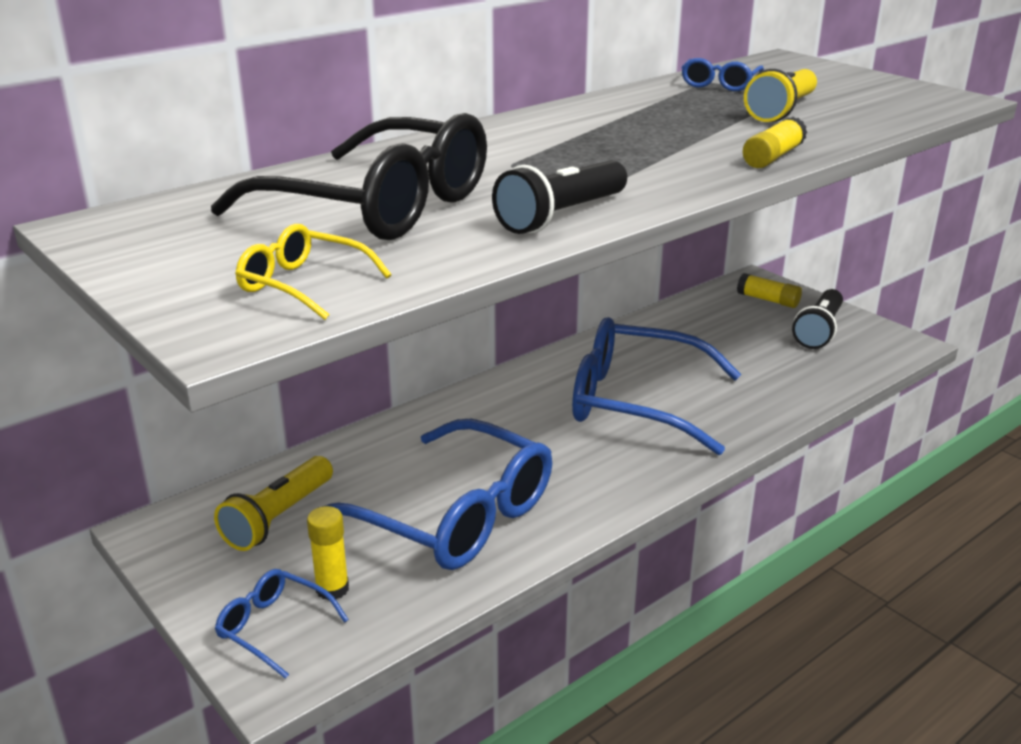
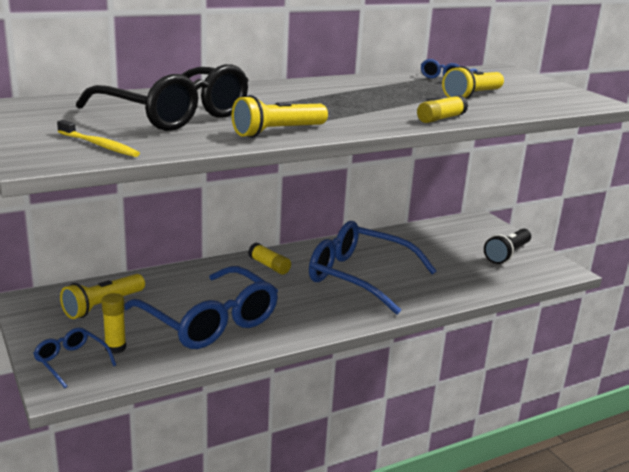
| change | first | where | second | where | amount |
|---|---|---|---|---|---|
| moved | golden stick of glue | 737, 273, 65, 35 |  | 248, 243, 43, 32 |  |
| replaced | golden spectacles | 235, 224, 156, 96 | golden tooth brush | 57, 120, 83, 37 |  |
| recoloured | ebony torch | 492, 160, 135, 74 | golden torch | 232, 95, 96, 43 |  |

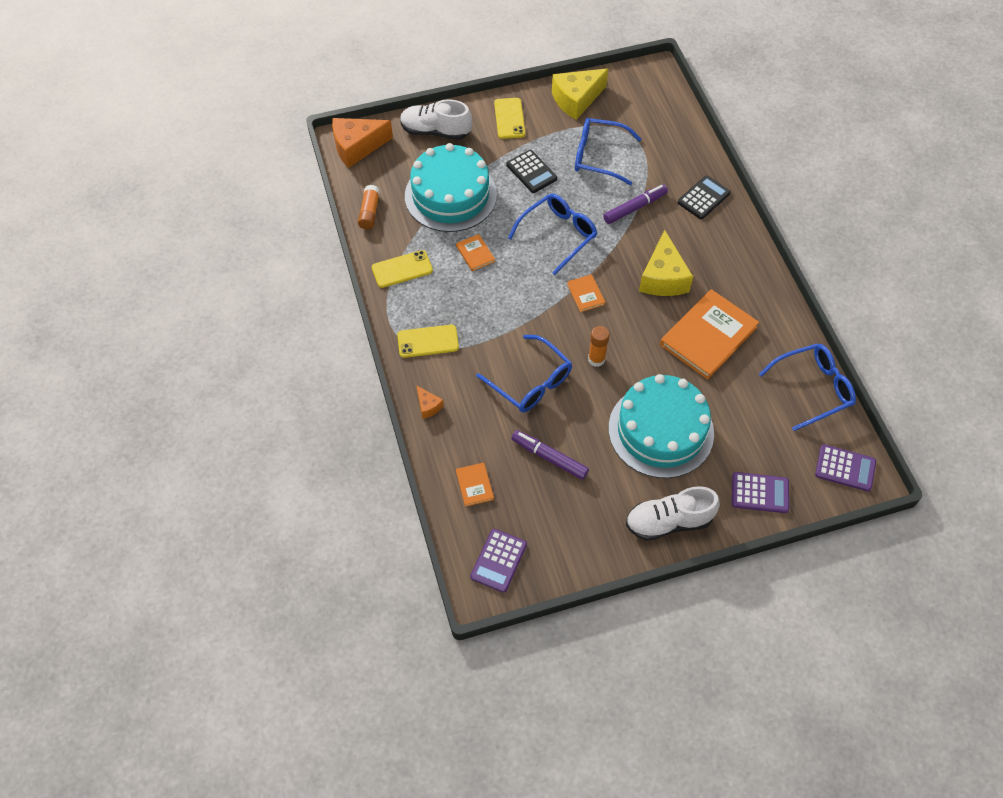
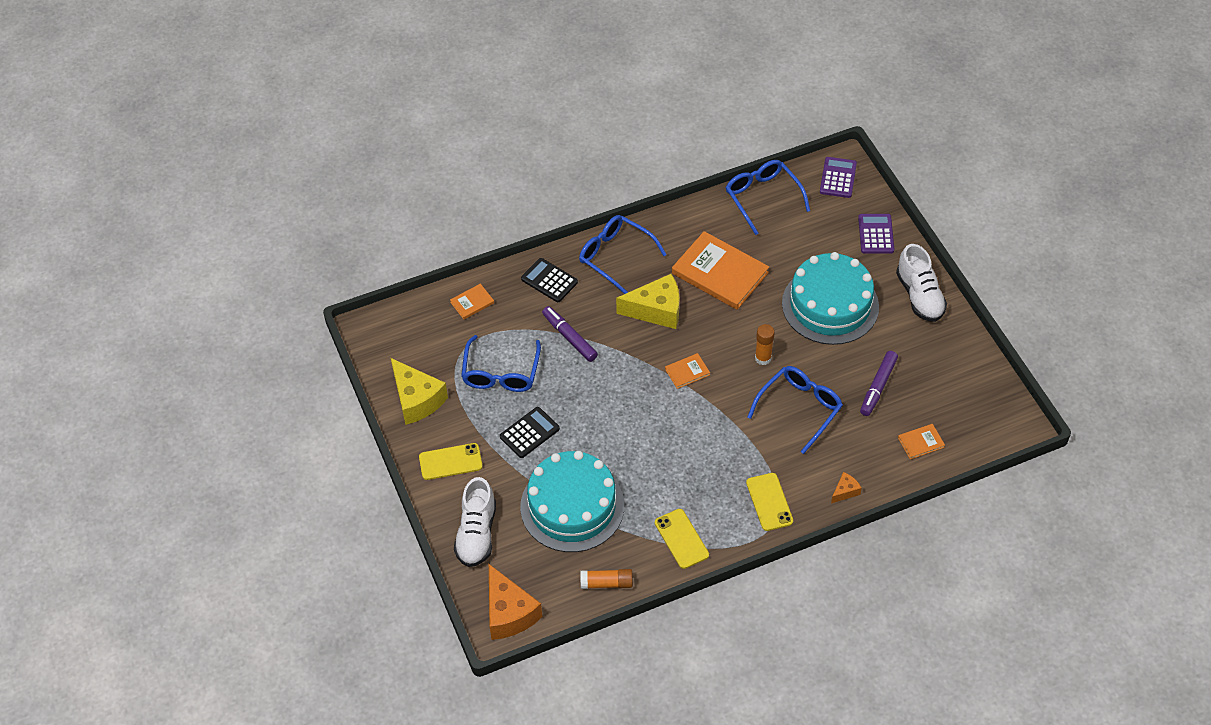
| change | first | where | second | where | amount |
|---|---|---|---|---|---|
| removed | royal purple adding machine | 470, 529, 57, 64 |  |  |  |
| moved | orange-coloured hardback | 456, 234, 39, 37 |  | 450, 284, 44, 35 |  |
| moved | royal blue spectacles | 508, 194, 89, 81 |  | 579, 215, 88, 79 |  |

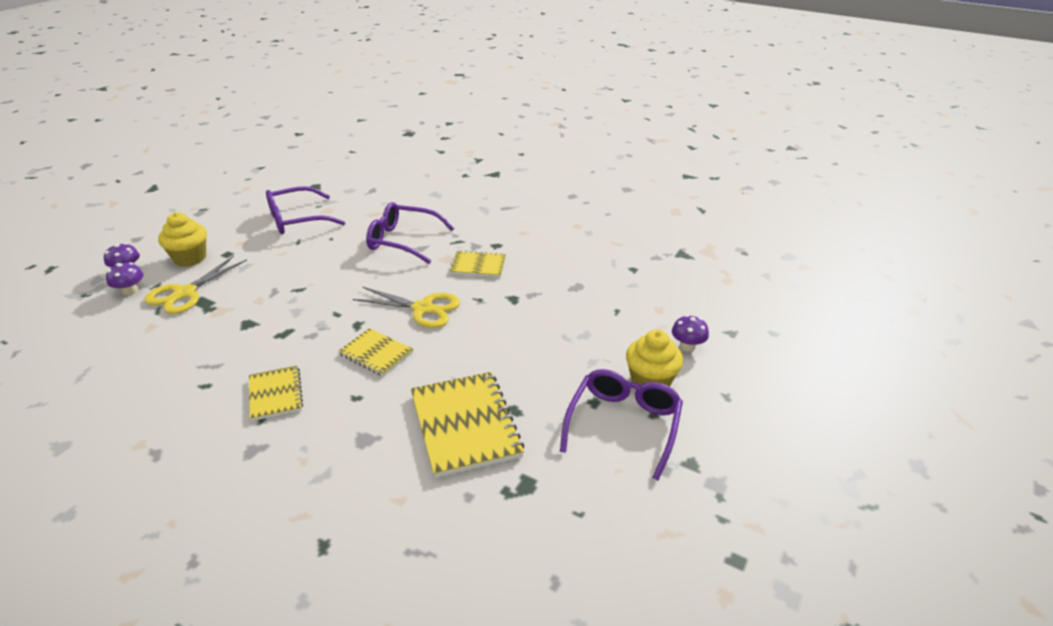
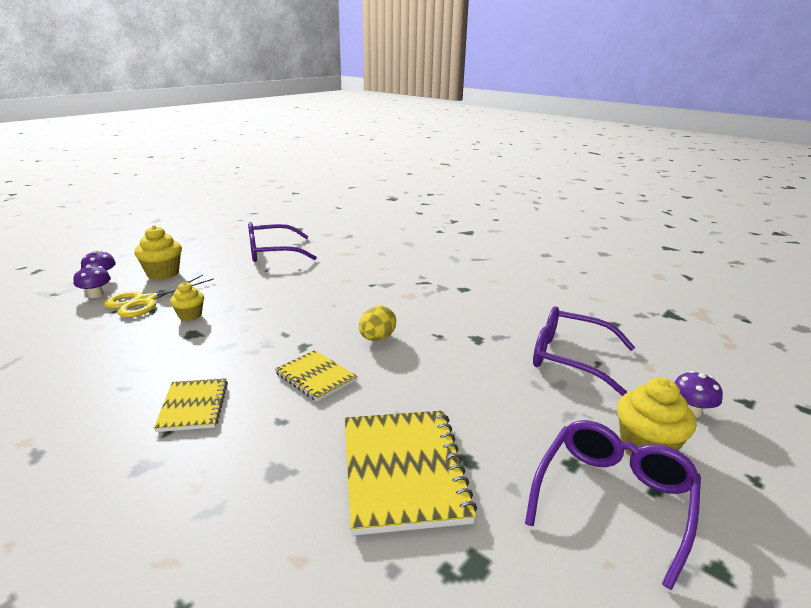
| change | first | where | second | where | amount |
|---|---|---|---|---|---|
| removed | golden notepad | 450, 250, 56, 27 |  |  |  |
| added |  |  | golden fairy cake | 170, 282, 34, 39 |  |
| moved | royal purple spectacles | 366, 202, 88, 62 |  | 533, 306, 102, 90 |  |
| replaced | golden shears | 353, 287, 107, 41 | golden egg | 359, 306, 37, 35 |  |

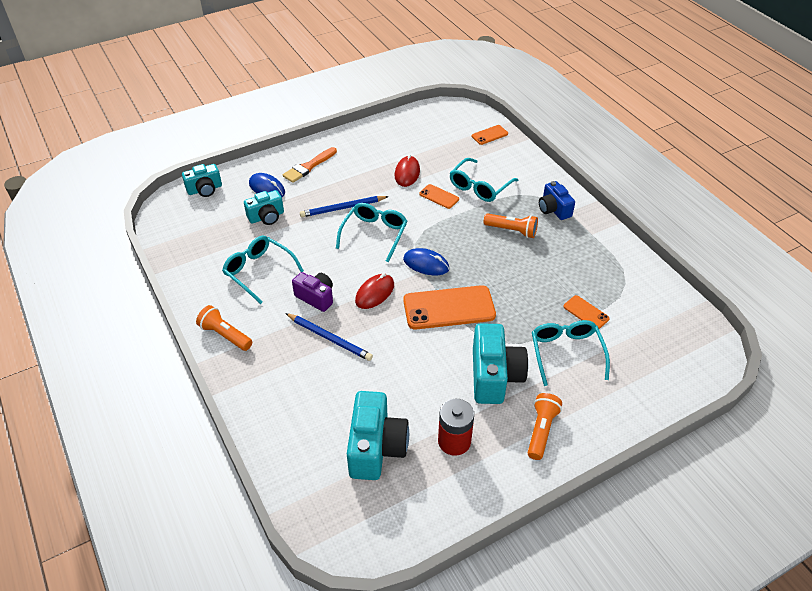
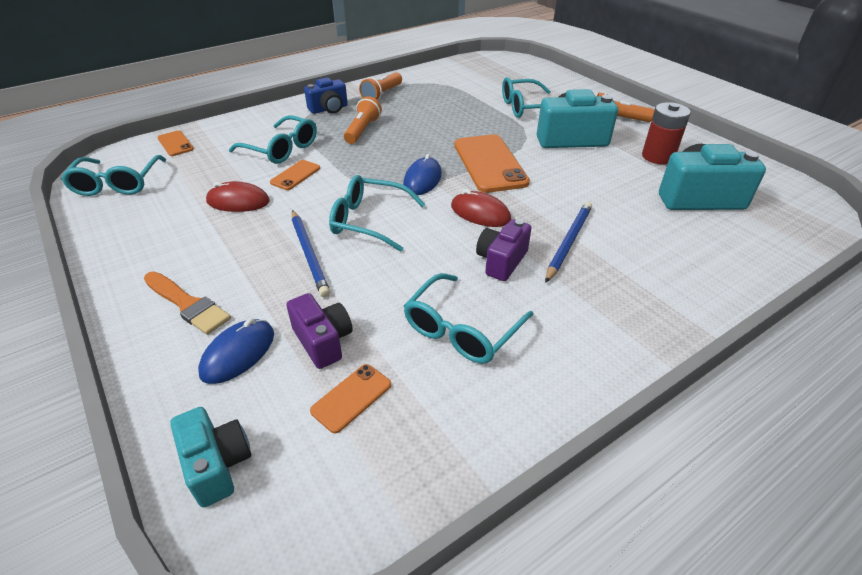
| change | first | where | second | where | amount |
|---|---|---|---|---|---|
| added |  |  | teal spectacles | 61, 155, 105, 41 |  |
| moved | orange-coloured torch | 196, 305, 56, 46 |  | 359, 72, 43, 29 |  |
| moved | orange-coloured phone | 563, 295, 47, 34 |  | 310, 364, 81, 69 |  |
| recoloured | teal photo camera | 244, 190, 40, 35 | royal purple photo camera | 286, 293, 67, 76 |  |

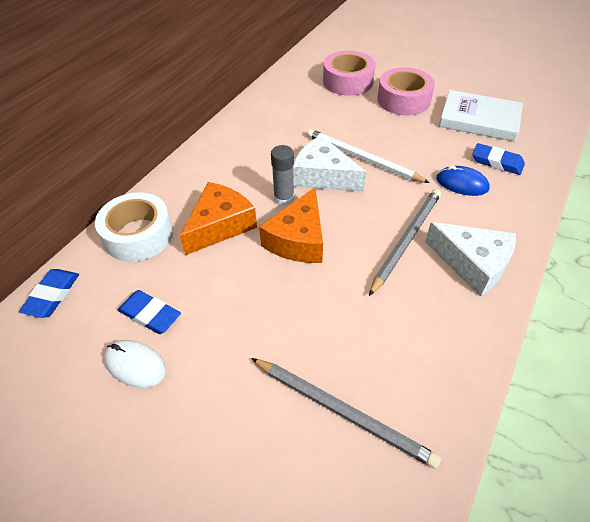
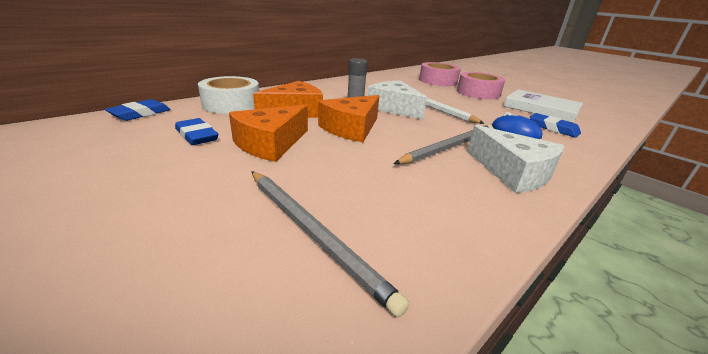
| change | first | where | second | where | amount |
|---|---|---|---|---|---|
| removed | pure white computer mouse | 104, 340, 62, 48 |  |  |  |
| added |  |  | orange-coloured cheese | 229, 105, 79, 57 |  |

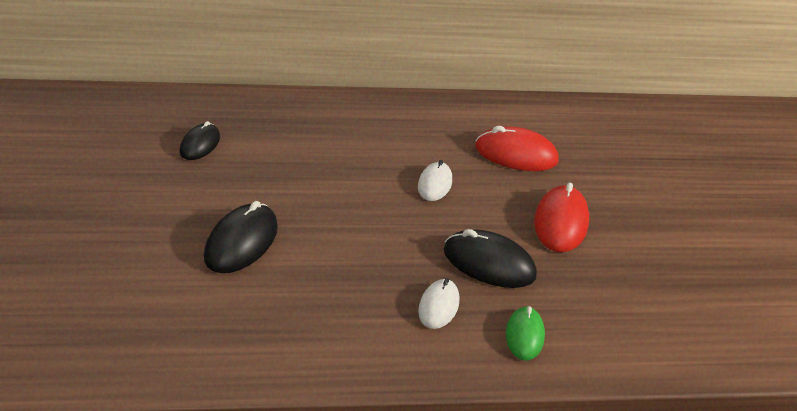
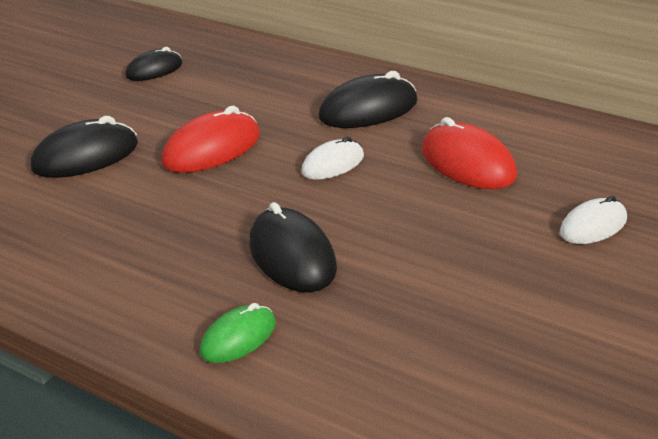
| change | first | where | second | where | amount |
|---|---|---|---|---|---|
| added |  |  | ebony computer mouse | 318, 71, 100, 57 |  |
| moved | pure white computer mouse | 418, 278, 41, 51 |  | 560, 195, 67, 49 |  |
| moved | crimson computer mouse | 534, 183, 55, 69 |  | 161, 106, 99, 67 |  |

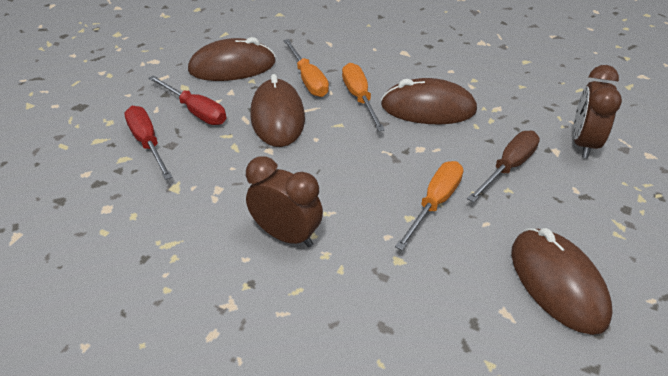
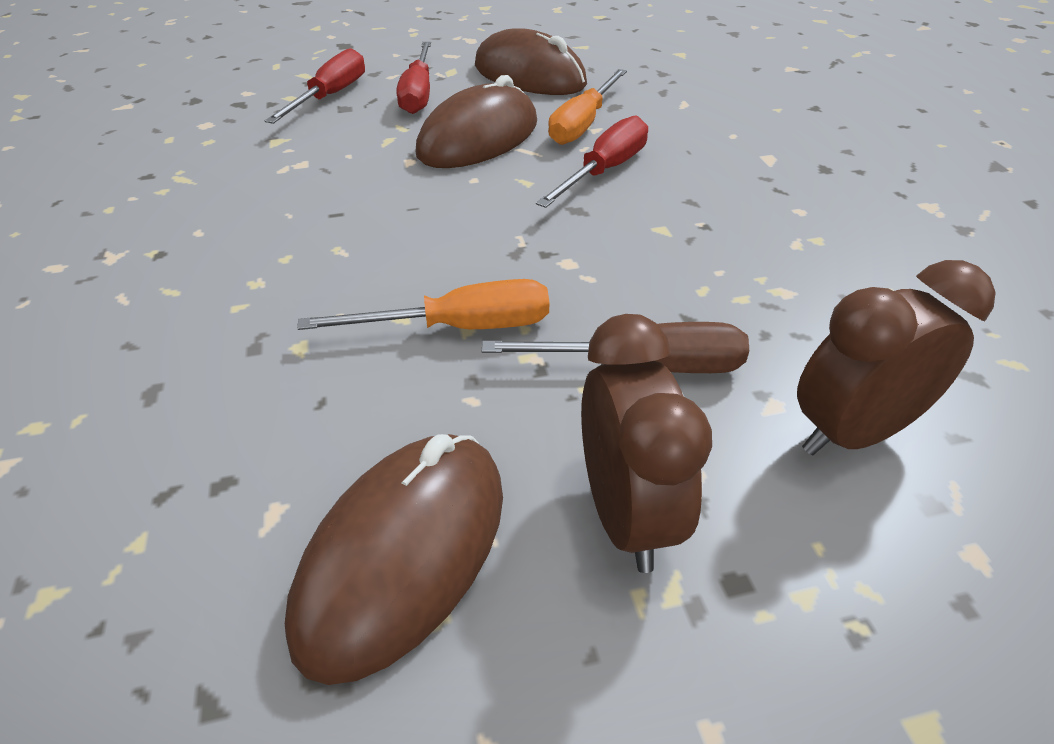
| change | first | where | second | where | amount |
|---|---|---|---|---|---|
| removed | russet computer mouse | 381, 78, 96, 46 |  |  |  |
| moved | russet clock | 246, 156, 77, 92 |  | 581, 314, 131, 259 |  |
| recoloured | orange-coloured screwdriver | 342, 63, 43, 69 | crimson screwdriver | 536, 116, 112, 92 |  |

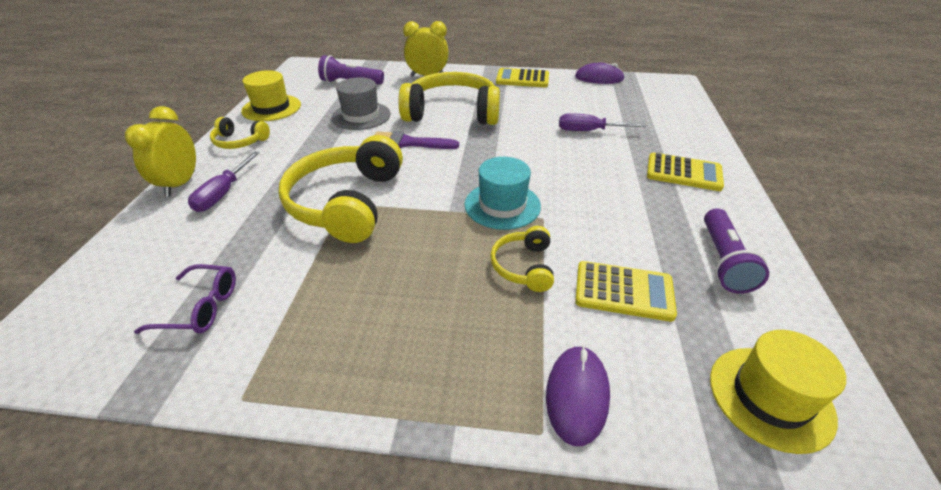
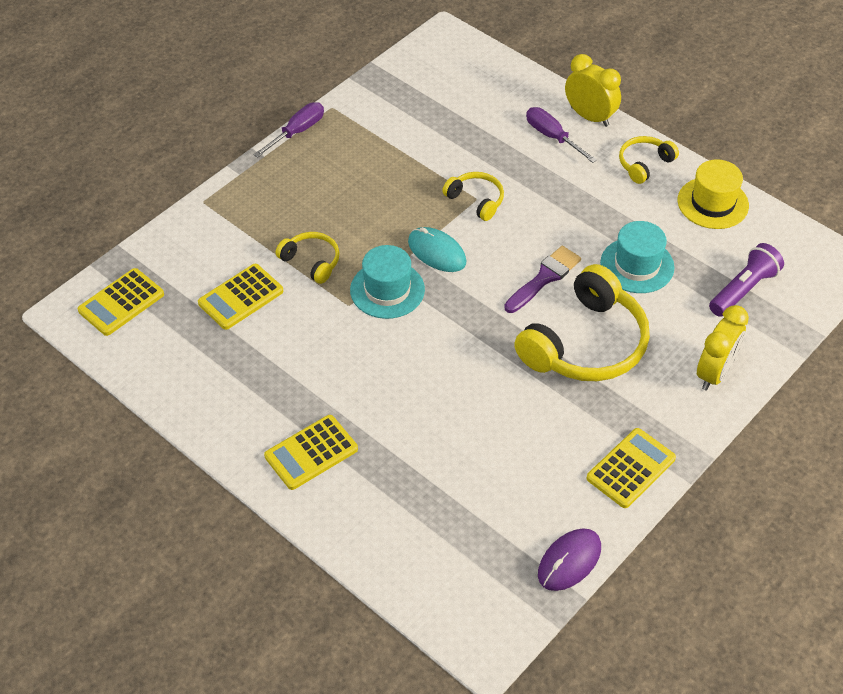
| change | first | where | second | where | amount |
|---|---|---|---|---|---|
| removed | royal purple spectacles | 134, 264, 102, 70 |  |  |  |
| removed | royal purple computer mouse | 546, 345, 64, 101 |  |  |  |
| removed | royal purple torch | 704, 208, 65, 86 |  |  |  |
| added |  |  | teal computer mouse | 408, 227, 59, 45 |  |
| moved | royal purple screwdriver | 559, 113, 87, 18 |  | 253, 102, 71, 56 |  |
| replaced | golden tall hat | 710, 330, 136, 124 | golden adding machine | 78, 268, 86, 68 |  |
| recoloured | gray tall hat | 331, 77, 60, 53 | teal tall hat | 600, 221, 74, 72 |  |
| resized | golden headphones | 279, 135, 124, 108 |  | 442, 172, 62, 49 | x0.49 |

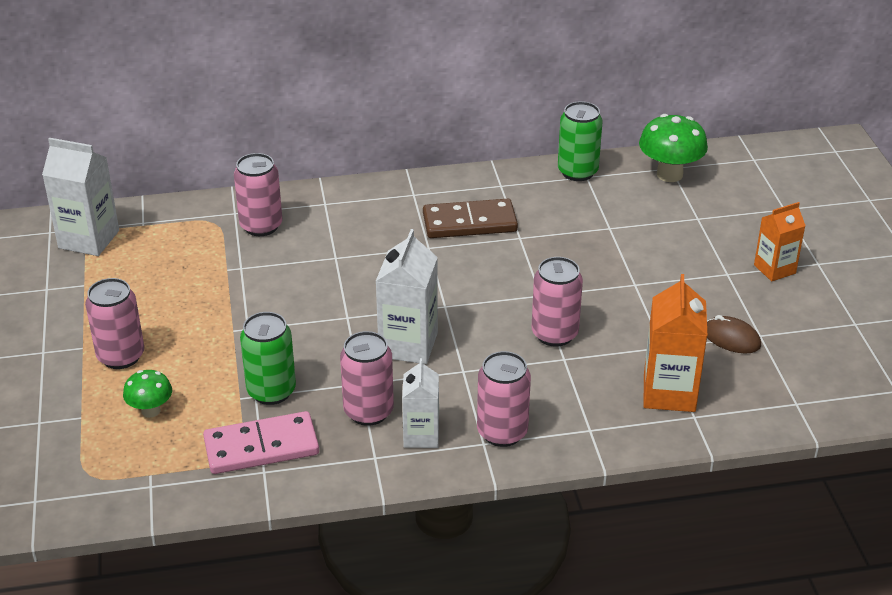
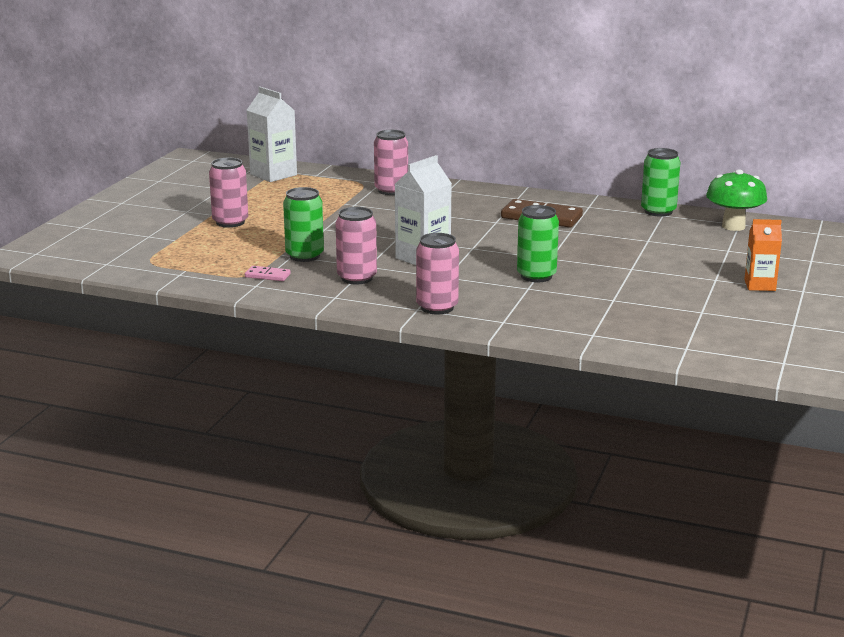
| change | first | where | second | where | amount |
|---|---|---|---|---|---|
| removed | leaf-green toadstool | 123, 370, 49, 48 |  |  |  |
| removed | pure white milk carton | 402, 358, 37, 90 |  |  |  |
| removed | orange-coloured milk carton | 643, 274, 64, 138 |  |  |  |
| removed | russet computer mouse | 707, 315, 54, 39 |  |  |  |
| recoloured | rose-pink soda can | 532, 257, 51, 90 | leaf-green soda can | 517, 205, 42, 77 |  |
| resized | rose-pink domino tile | 203, 411, 116, 63 |  | 245, 266, 46, 15 | x0.50 |

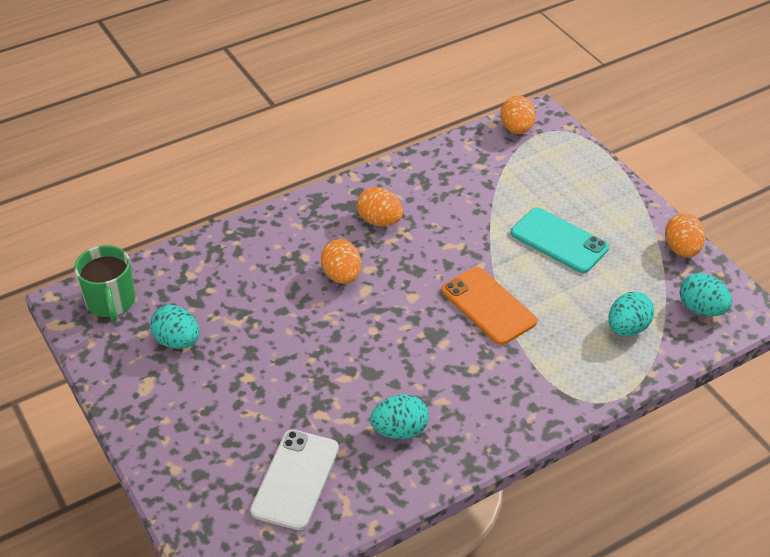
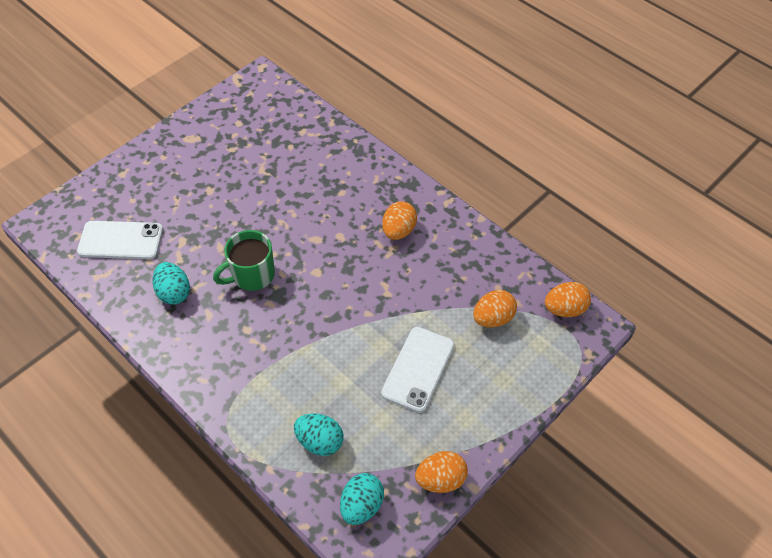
| change | first | where | second | where | amount |
|---|---|---|---|---|---|
| removed | teal egg | 150, 305, 49, 44 |  |  |  |
| removed | orange-coloured phone | 441, 267, 96, 78 |  |  |  |
| moved | leaf-green tea mug | 74, 245, 61, 76 |  | 213, 230, 62, 61 |  |
| moved | orange-coloured egg | 321, 239, 40, 45 |  | 473, 290, 44, 38 |  |
| recoloured | teal phone | 511, 207, 98, 66 | pure white phone | 381, 327, 73, 86 |  |

